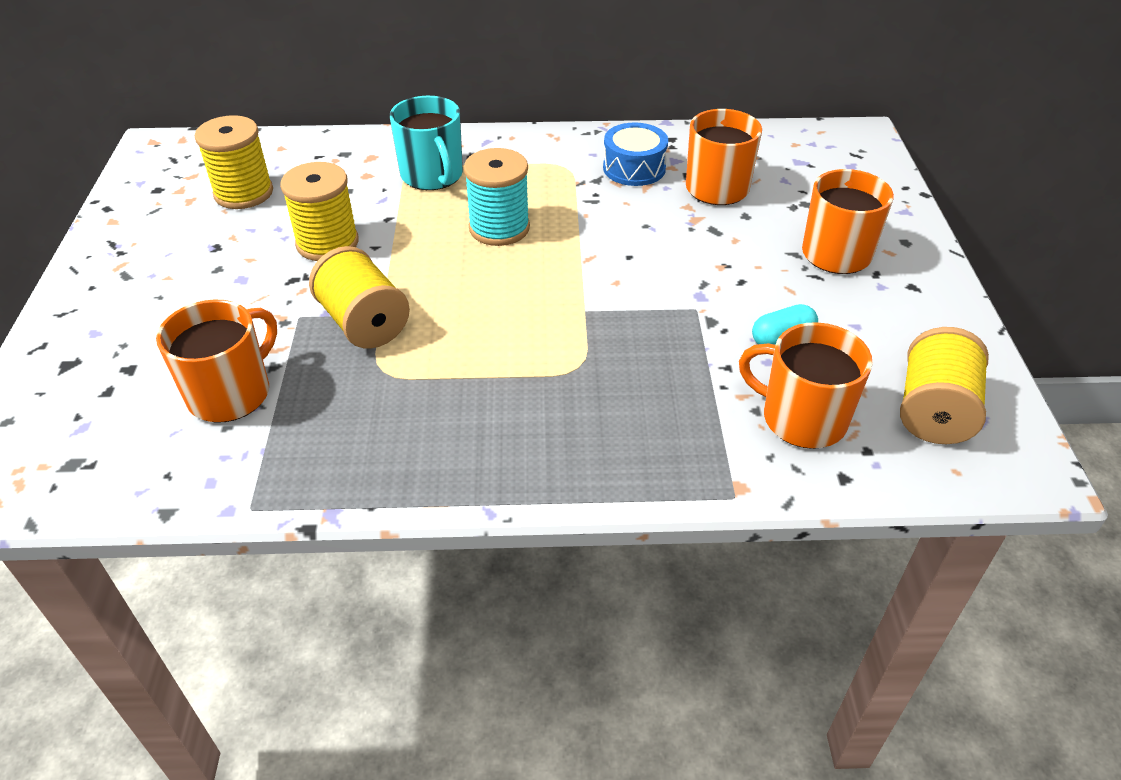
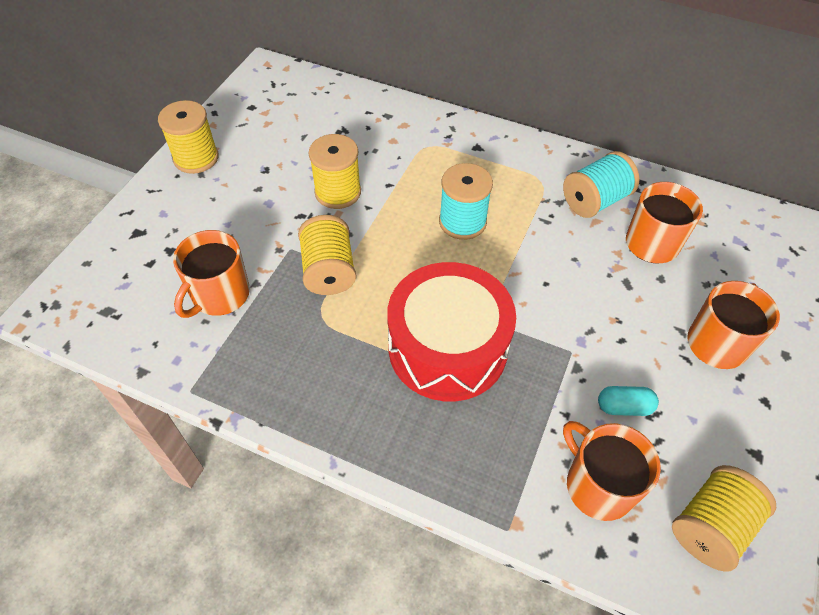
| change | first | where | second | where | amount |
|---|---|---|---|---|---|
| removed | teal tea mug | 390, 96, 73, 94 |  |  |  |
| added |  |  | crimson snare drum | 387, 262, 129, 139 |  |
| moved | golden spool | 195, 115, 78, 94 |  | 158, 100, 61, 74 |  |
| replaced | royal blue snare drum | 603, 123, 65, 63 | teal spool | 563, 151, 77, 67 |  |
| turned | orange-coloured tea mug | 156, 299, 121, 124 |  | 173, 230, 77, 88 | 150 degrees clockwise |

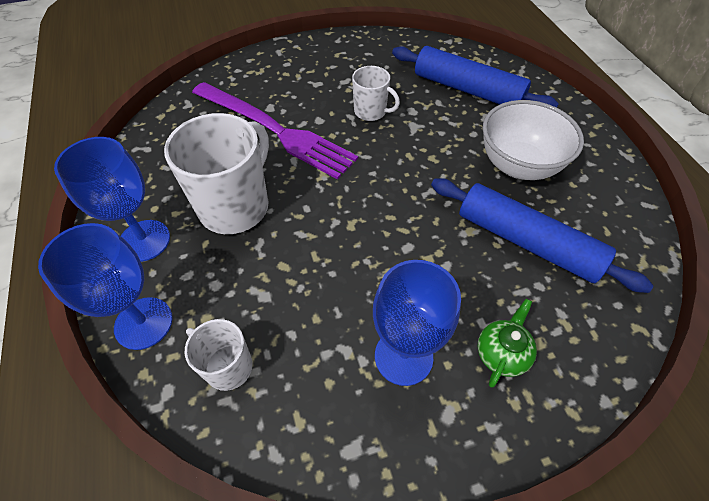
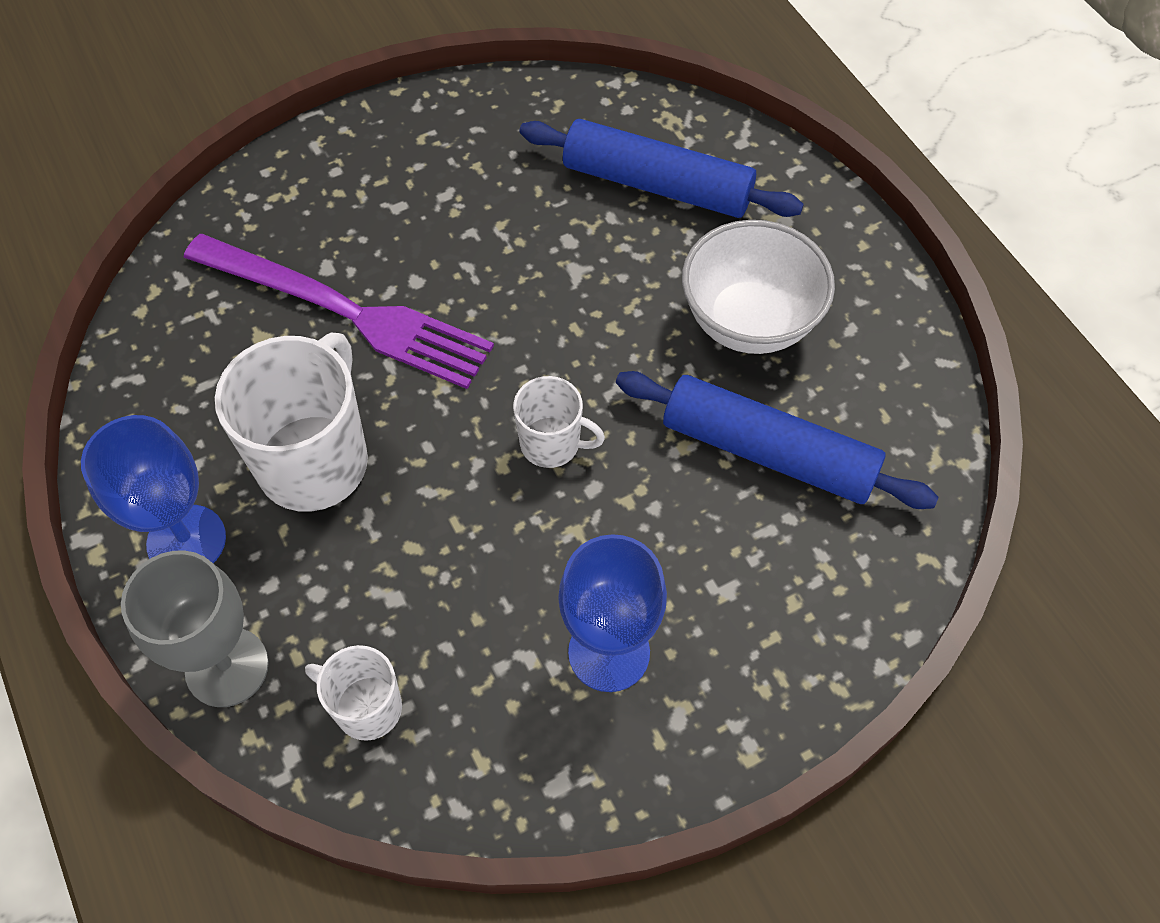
| change | first | where | second | where | amount |
|---|---|---|---|---|---|
| removed | leaf-green tea pot | 478, 299, 59, 89 |  |  |  |
| moved | pure white tea mug | 352, 66, 48, 55 |  | 513, 376, 92, 92 |  |
| recoloured | royal blue wine glass | 38, 223, 135, 127 | gray wine glass | 121, 550, 148, 157 |  |

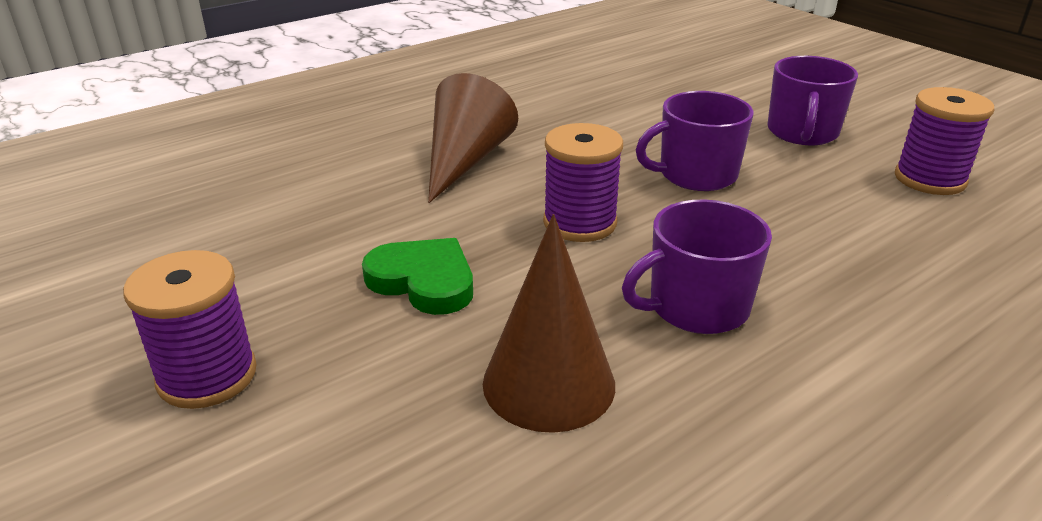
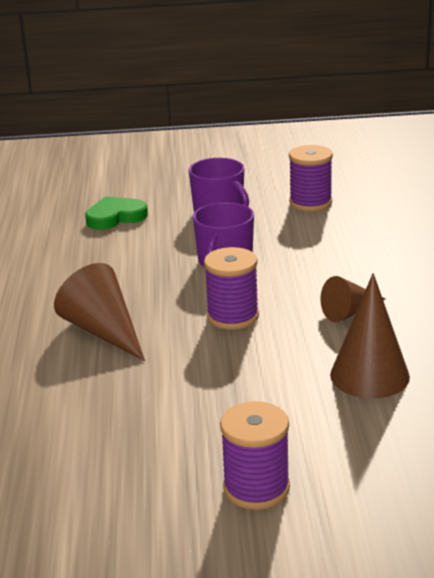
| change | first | where | second | where | amount |
|---|---|---|---|---|---|
| moved | leaf-green love heart | 362, 238, 111, 77 |  | 85, 196, 63, 34 |  |
| replaced | royal purple tea mug | 622, 199, 150, 135 | russet solid cone | 321, 276, 65, 46 |  |

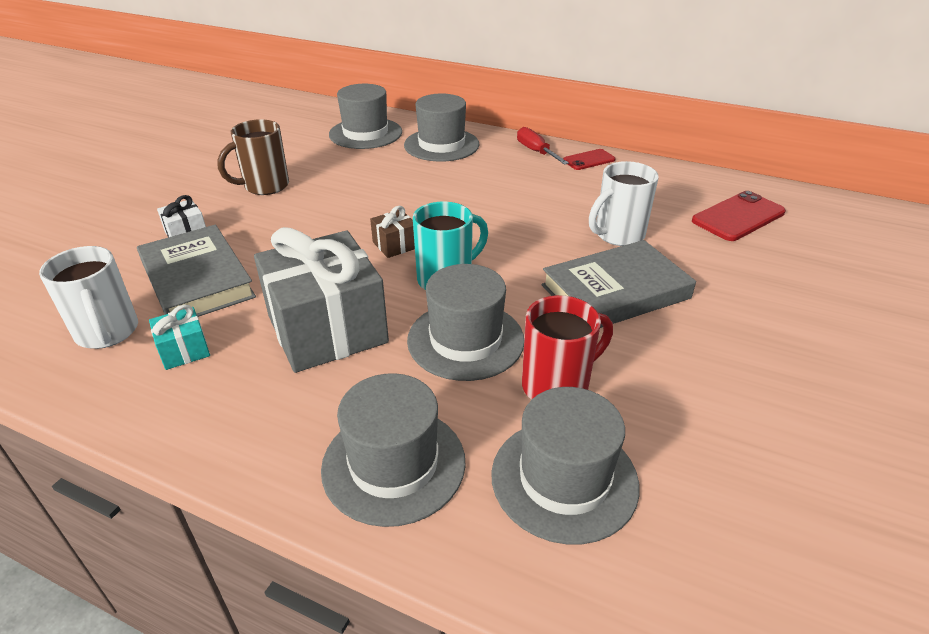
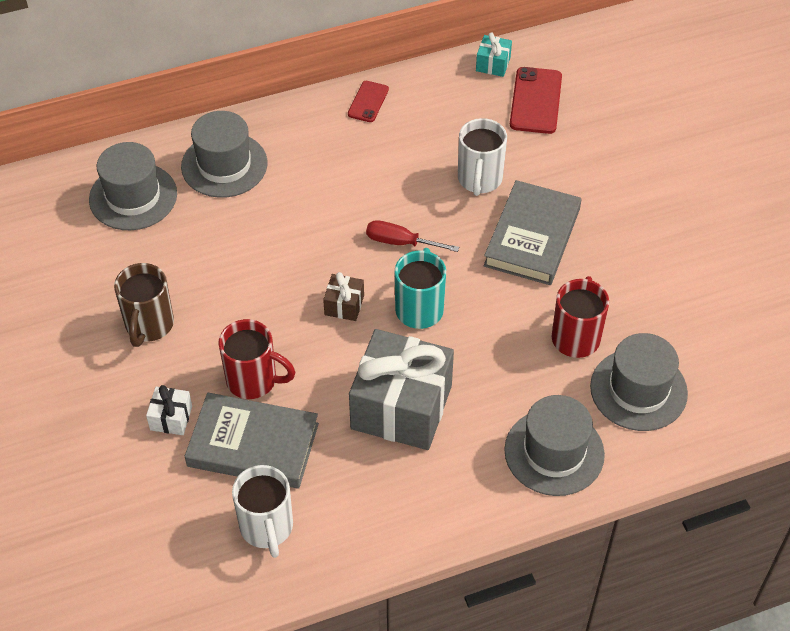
| change | first | where | second | where | amount |
|---|---|---|---|---|---|
| removed | gray tall hat | 407, 264, 117, 117 |  |  |  |
| added |  |  | crimson tea mug | 219, 319, 76, 80 |  |
| moved | teal wrapped gift | 149, 305, 61, 65 |  | 476, 32, 36, 45 |  |
| moved | crimson screwdriver | 517, 127, 52, 38 |  | 366, 220, 93, 32 |  |
| turned | pure white tea mug | 39, 246, 99, 103 |  | 232, 465, 61, 93 | 60 degrees clockwise |

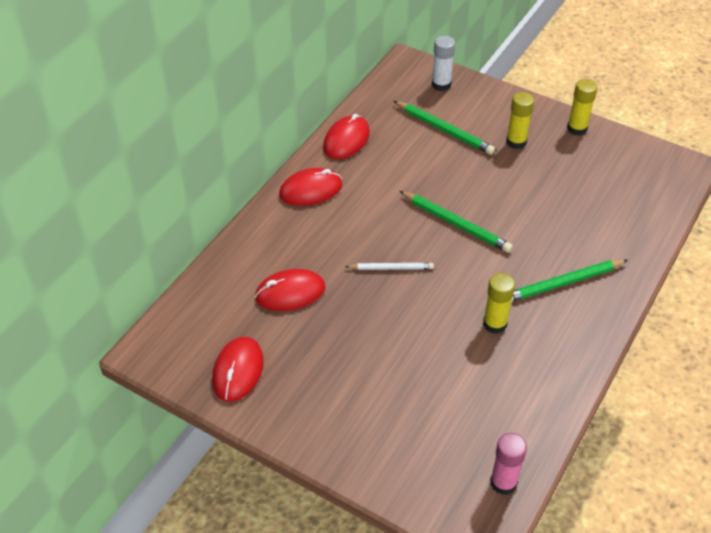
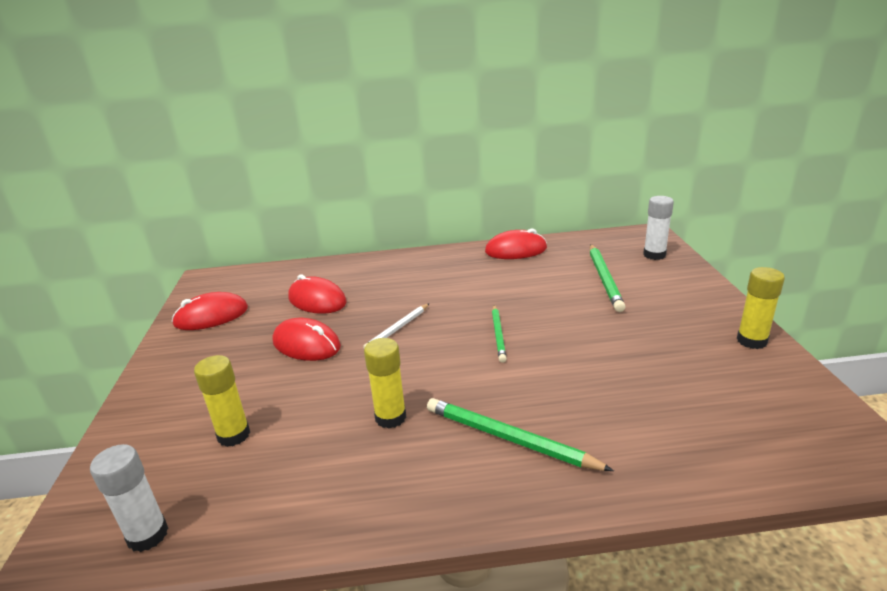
| change | first | where | second | where | amount |
|---|---|---|---|---|---|
| moved | crimson computer mouse | 279, 168, 64, 38 |  | 273, 318, 68, 43 |  |
| moved | golden stick of glue | 506, 92, 28, 57 |  | 194, 355, 56, 92 |  |
| recoloured | rose-pink stick of glue | 490, 433, 37, 62 | pure white stick of glue | 90, 444, 78, 108 |  |
| turned | pure white lead pencil | 345, 263, 89, 7 |  | 363, 303, 67, 45 | 75 degrees clockwise |
| resized | leaf-green lead pencil | 399, 191, 114, 62 |  | 492, 305, 15, 58 | x0.64 |

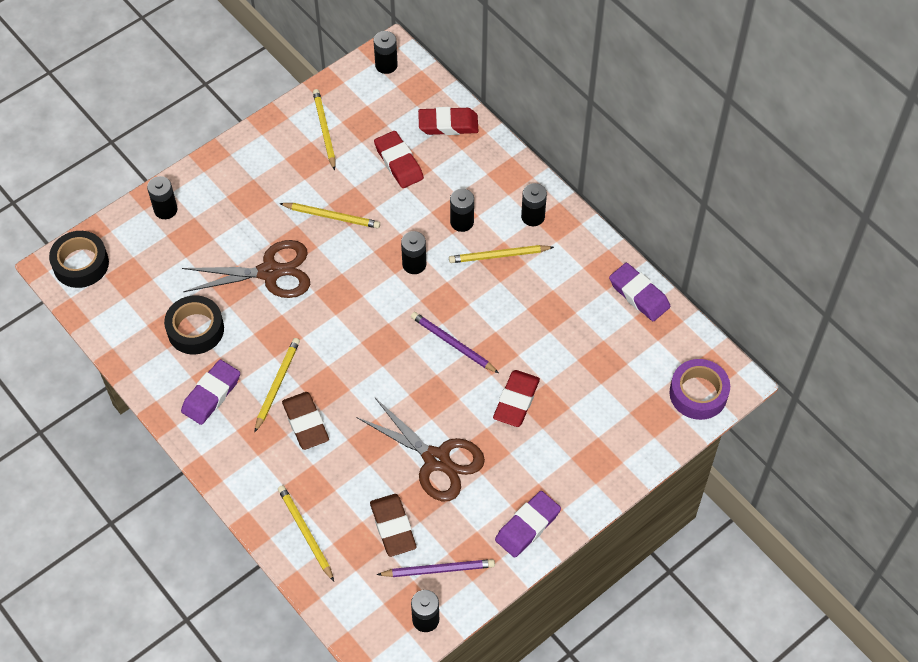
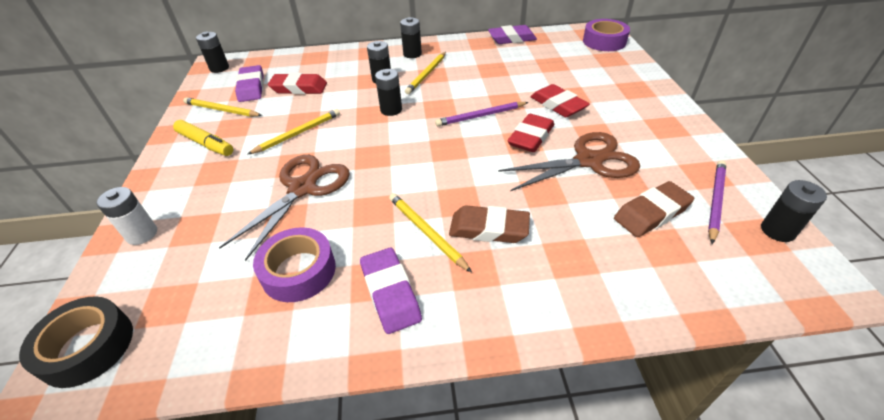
| change | first | where | second | where | amount |
|---|---|---|---|---|---|
| removed | golden lead pencil | 278, 485, 56, 96 |  |  |  |
| added |  |  | golden marker pen | 173, 120, 60, 36 |  |
| moved | crimson pencil eraser | 418, 107, 61, 28 |  | 507, 114, 47, 38 |  |
| moved | royal purple pencil eraser | 495, 491, 66, 67 |  | 235, 65, 29, 37 |  |
| recoloured | ebony power cell | 147, 176, 31, 43 | pure white power cell | 97, 187, 60, 58 |  |
| recoloured | ebony roll of tape | 164, 296, 60, 58 | royal purple roll of tape | 253, 227, 83, 75 |  |
| turned | russet pencil eraser | 370, 494, 47, 63 |  | 614, 181, 80, 56 | 45 degrees counterclockwise |

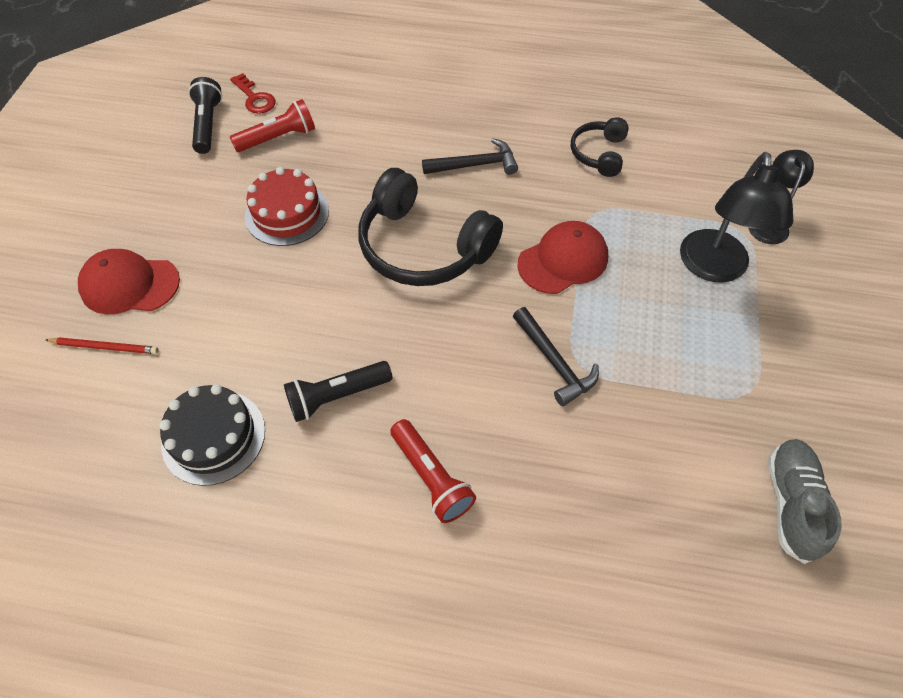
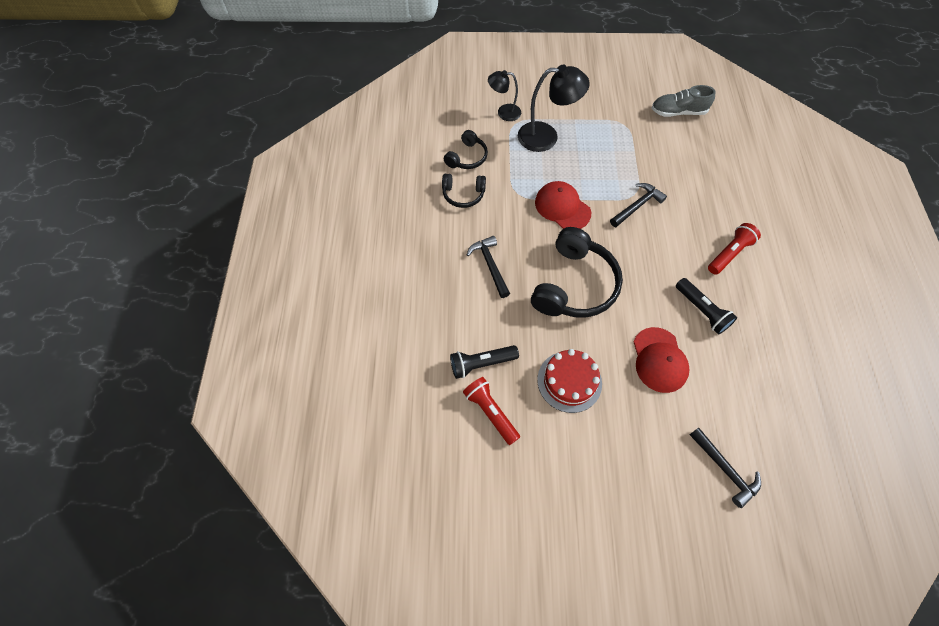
| change | first | where | second | where | amount |
|---|---|---|---|---|---|
| removed | ebony layer cake | 159, 384, 106, 102 |  |  |  |
| removed | crimson door key | 230, 73, 46, 41 |  |  |  |
| added |  |  | ebony headphones | 444, 130, 44, 39 |  |
| moved | crimson peaked cap | 78, 249, 102, 66 |  | 633, 327, 57, 66 |  |
| moved | ebony torch | 188, 77, 34, 77 |  | 450, 345, 69, 34 |  |
| replaced | crimson lead pencil | 46, 337, 113, 17 | ebony hammer | 690, 428, 71, 80 |  |

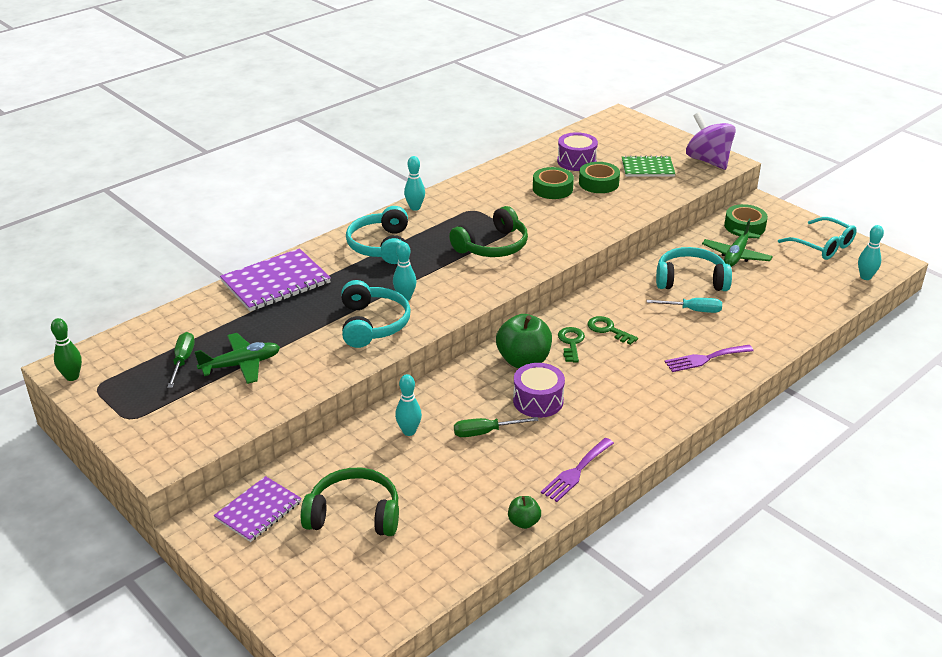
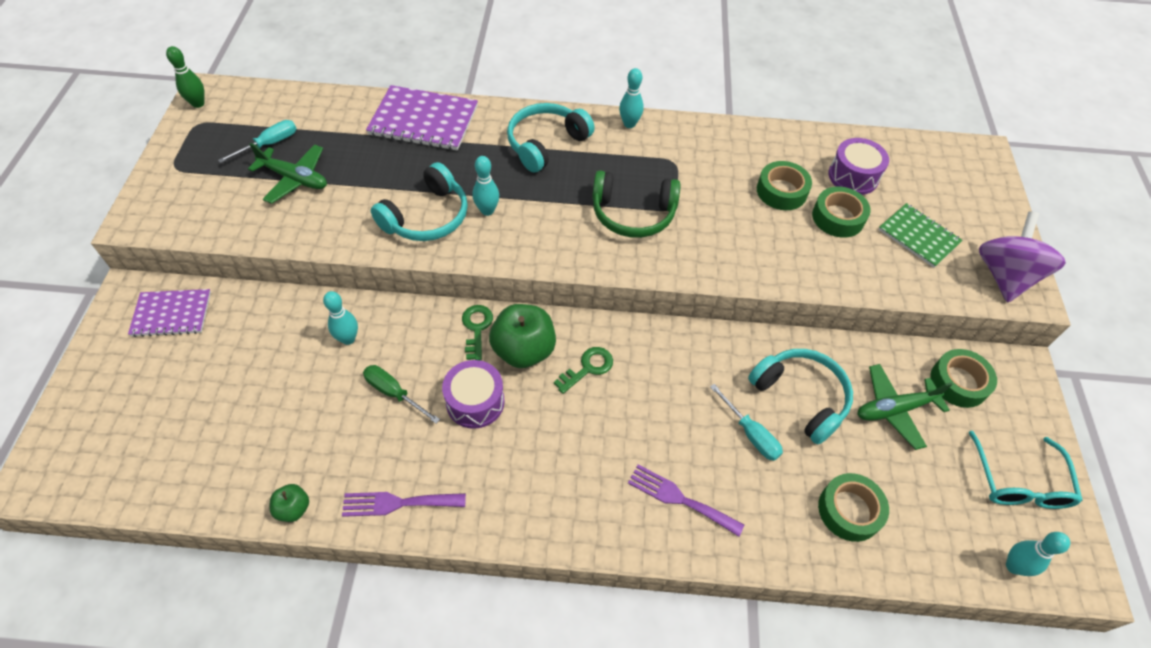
| change | first | where | second | where | amount |
|---|---|---|---|---|---|
| removed | leaf-green headphones | 301, 468, 98, 68 |  |  |  |
| added |  |  | leaf-green roll of tape | 818, 473, 71, 69 |  |
| moved | leaf-green door key | 588, 316, 50, 29 |  | 462, 305, 31, 55 |  |
| recoloured | leaf-green screwdriver | 167, 332, 28, 56 | teal screwdriver | 218, 120, 79, 43 |  |

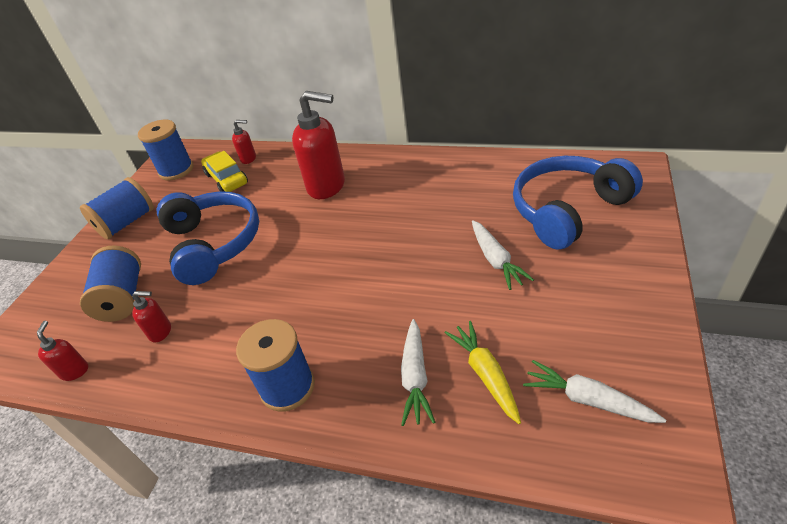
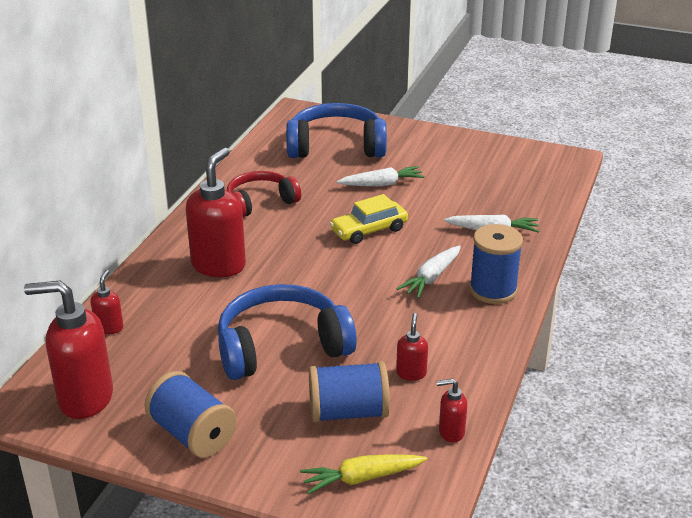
| change | first | where | second | where | amount |
|---|---|---|---|---|---|
| added |  |  | crimson headphones | 227, 171, 74, 46 |  |
| moved | golden car | 201, 151, 47, 41 |  | 330, 194, 78, 50 |  |
| moved | golden root vegetable | 445, 321, 76, 103 |  | 300, 454, 127, 40 |  |
| moved | pure white root vegetable | 523, 360, 143, 63 |  | 396, 245, 65, 53 |  |
| replaced | royal blue spool | 138, 120, 55, 61 | crimson soap pump | 24, 281, 89, 138 |  |
| turned | royal blue headphones | 513, 156, 130, 94 |  | 286, 103, 101, 55 | 120 degrees clockwise |

